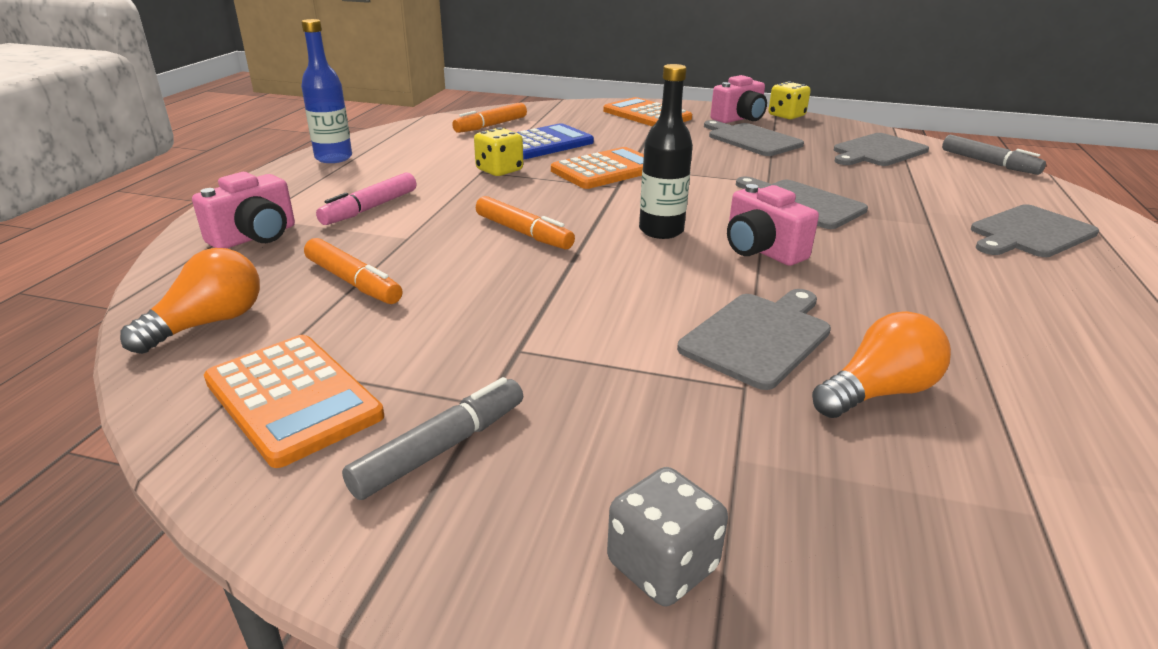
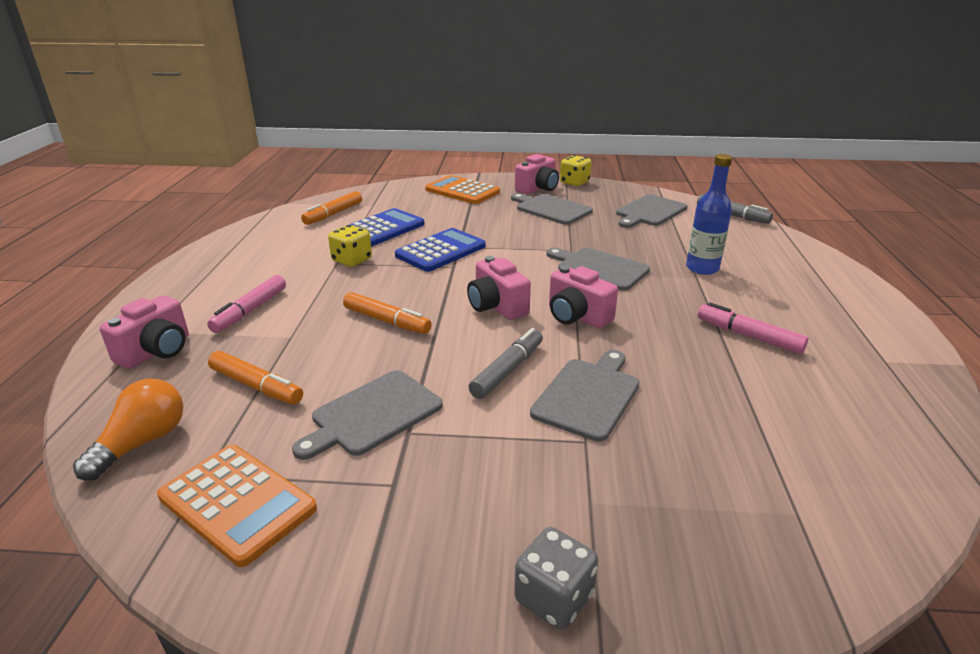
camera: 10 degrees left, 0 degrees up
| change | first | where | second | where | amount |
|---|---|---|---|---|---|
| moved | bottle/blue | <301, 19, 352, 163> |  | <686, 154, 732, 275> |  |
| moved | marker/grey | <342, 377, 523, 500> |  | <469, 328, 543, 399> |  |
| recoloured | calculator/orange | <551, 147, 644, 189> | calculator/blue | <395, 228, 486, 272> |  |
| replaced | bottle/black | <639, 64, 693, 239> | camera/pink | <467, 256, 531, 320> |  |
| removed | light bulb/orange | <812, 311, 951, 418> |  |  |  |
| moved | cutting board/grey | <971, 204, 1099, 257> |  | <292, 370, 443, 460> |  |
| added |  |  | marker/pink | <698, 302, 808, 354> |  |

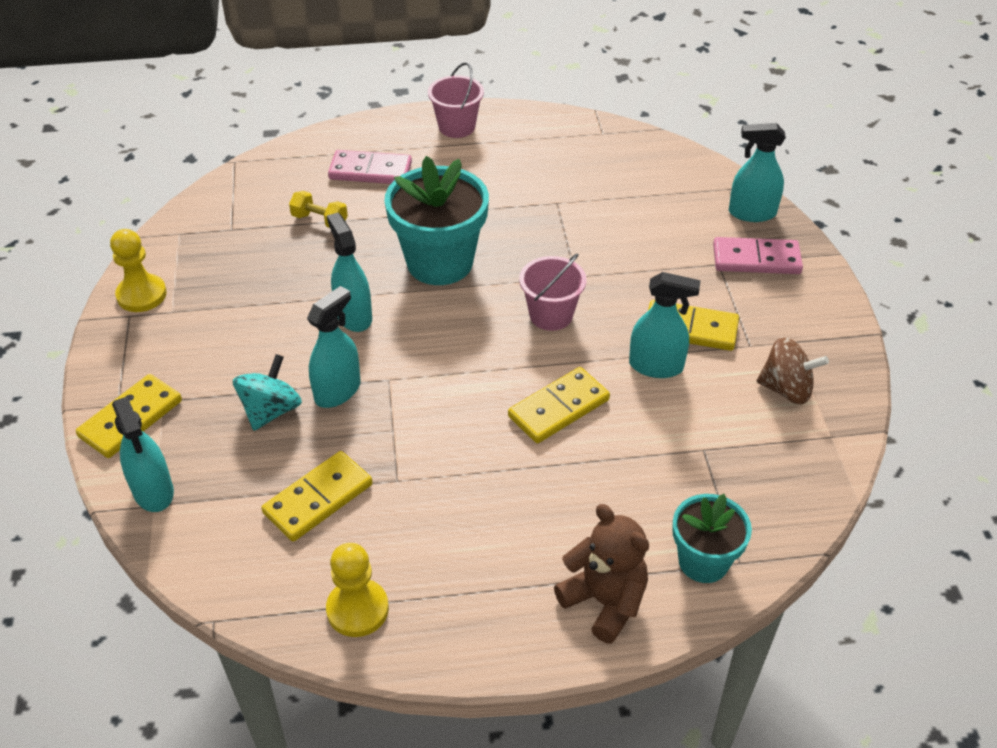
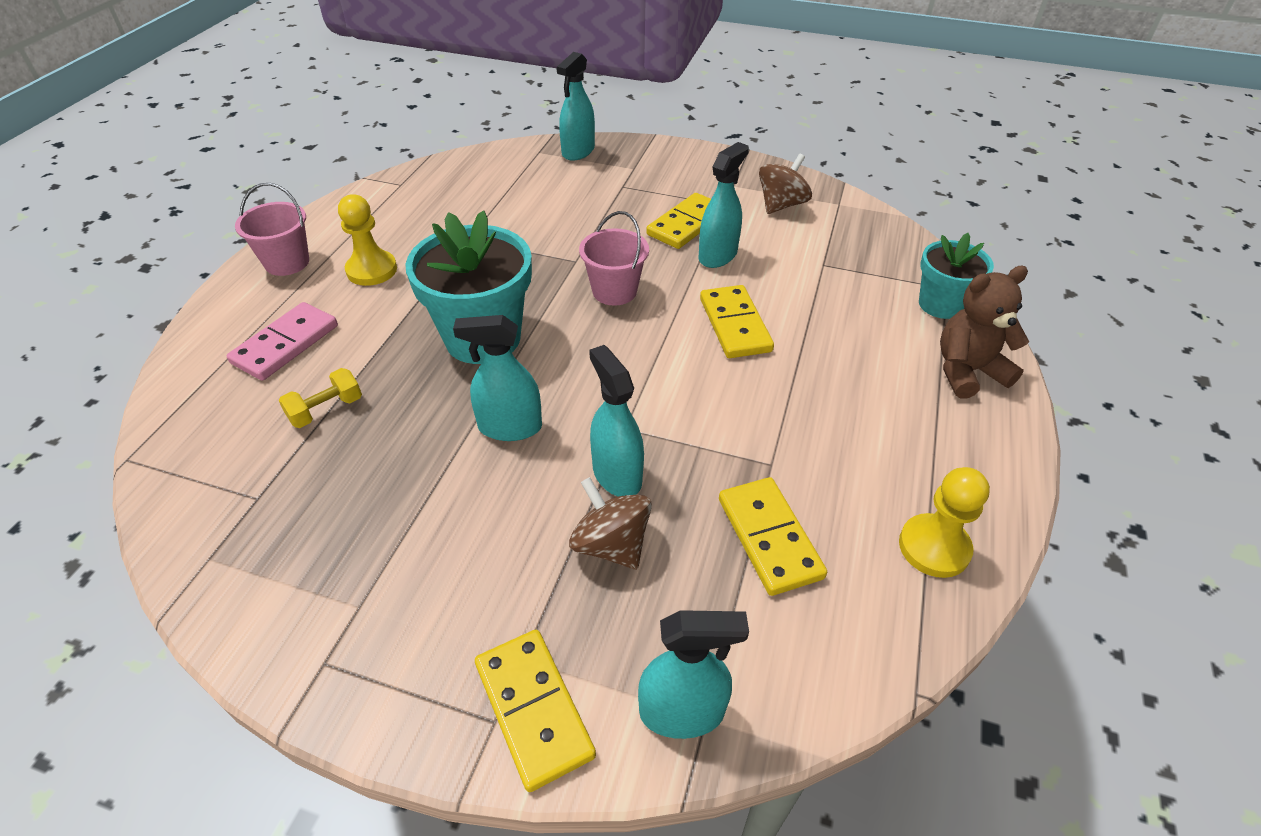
camera: 65 degrees left, 0 degrees up
| change | first | where | second | where | amount |
|---|---|---|---|---|---|
| moved | pawn/yellow | <110, 229, 167, 312> |  | <338, 194, 397, 286> |  |
| recoloured | spinning top/turquoise | <233, 354, 302, 431> | spinning top/brown | <569, 477, 652, 570> |  |
| removed | domino/pink | <713, 237, 803, 274> |  |  |  |

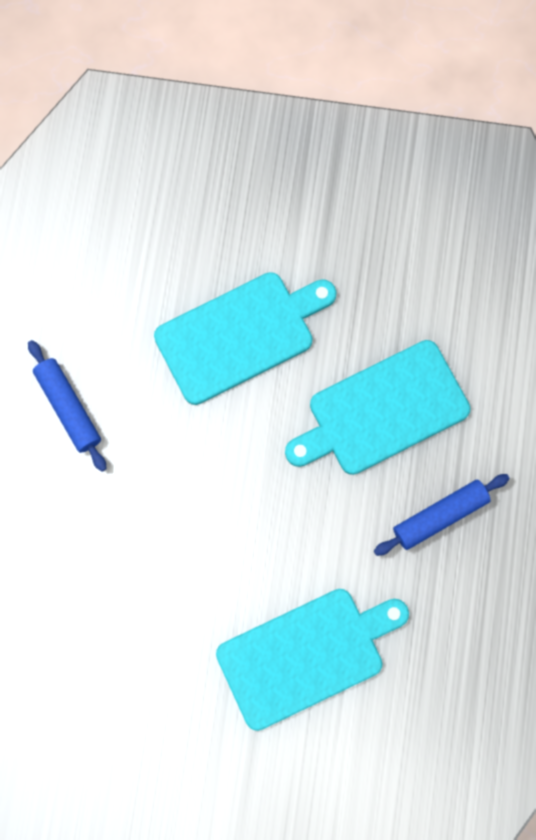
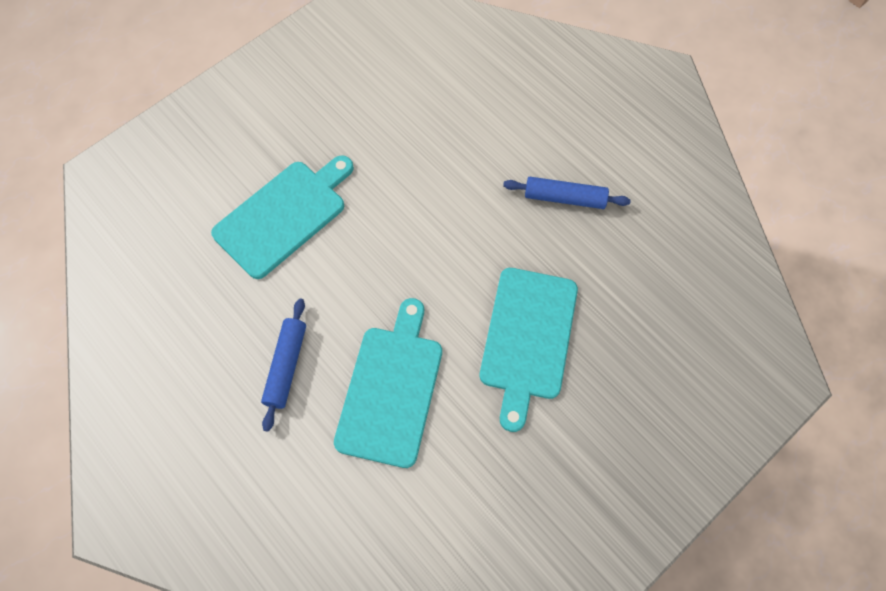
camera: 130 degrees right, 10 degrees down
| change | first | where | second | where | amount |
|---|---|---|---|---|---|
| turned | cutting board/turquoise | <216, 589, 409, 731> |  | <211, 155, 354, 279> | 150 degrees counterclockwise |

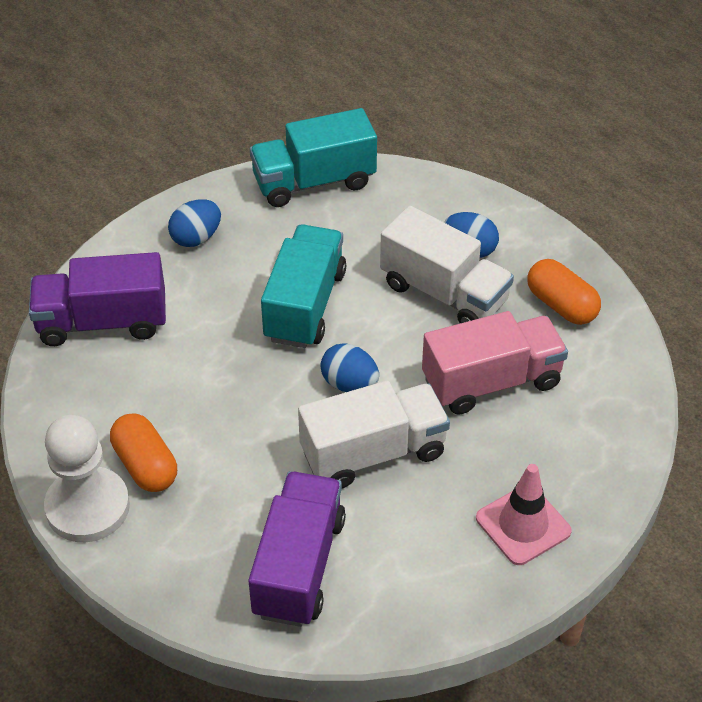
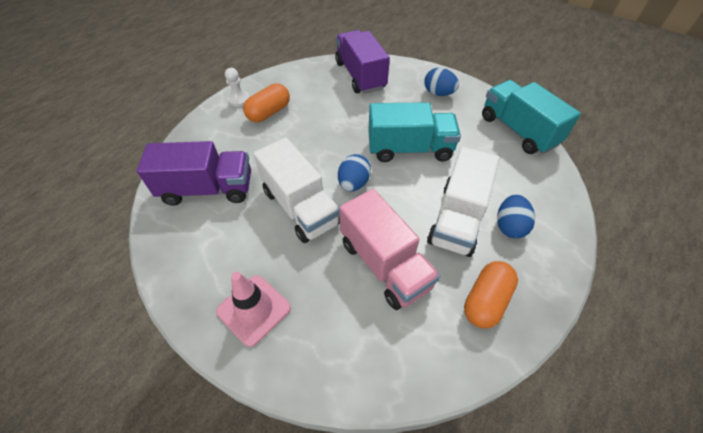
camera: 75 degrees right, 5 degrees up
| change | first | where | second | where | amount |
|---|---|---|---|---|---|
| resized | pawn/white | <44, 415, 130, 542> |  | <225, 68, 249, 107> | x0.50 |

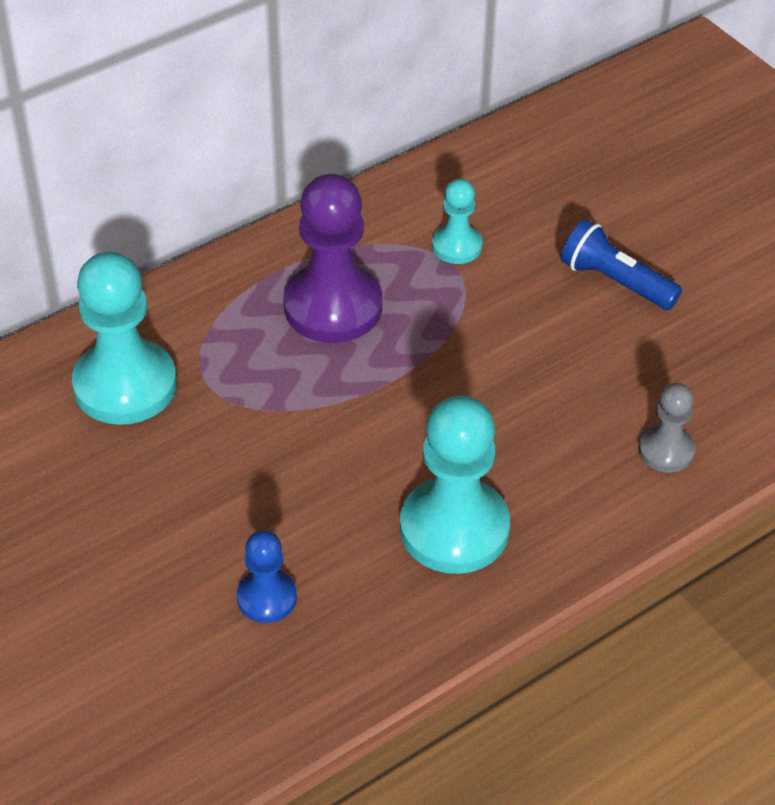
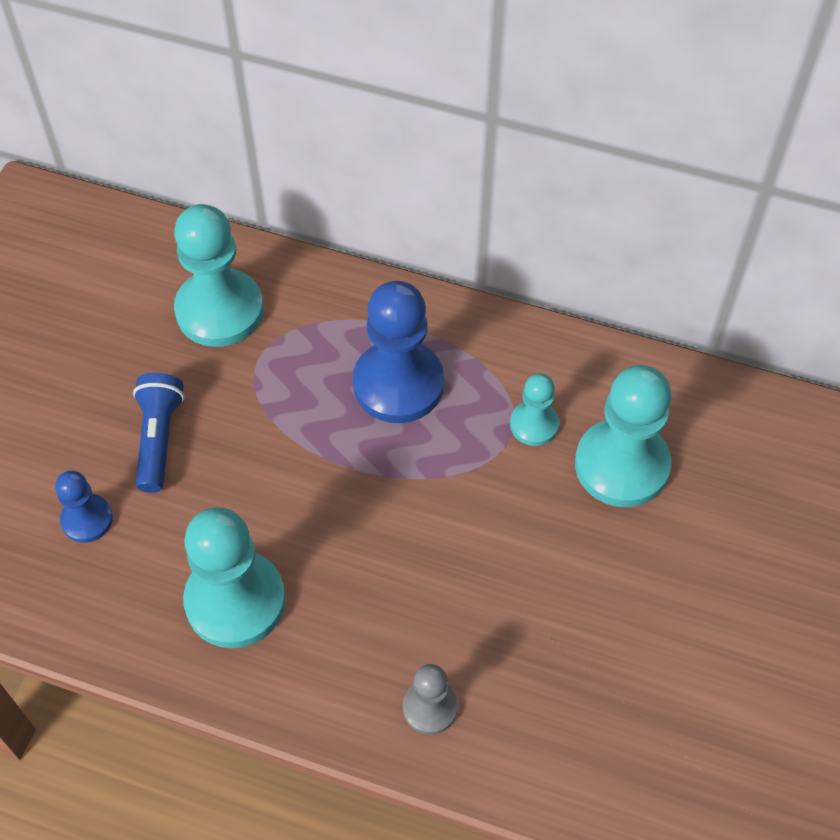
camera: 55 degrees right, 10 degrees up
| change | first | where | second | where | amount |
|---|---|---|---|---|---|
| recoloured | pawn/purple | <284, 174, 382, 343> | pawn/blue | <353, 281, 444, 423> |  |
| moved | flashlight/blue | <561, 219, 682, 310> |  | <133, 373, 185, 493> |  |
| added |  |  | pawn/turquoise | <575, 365, 671, 507> |  |

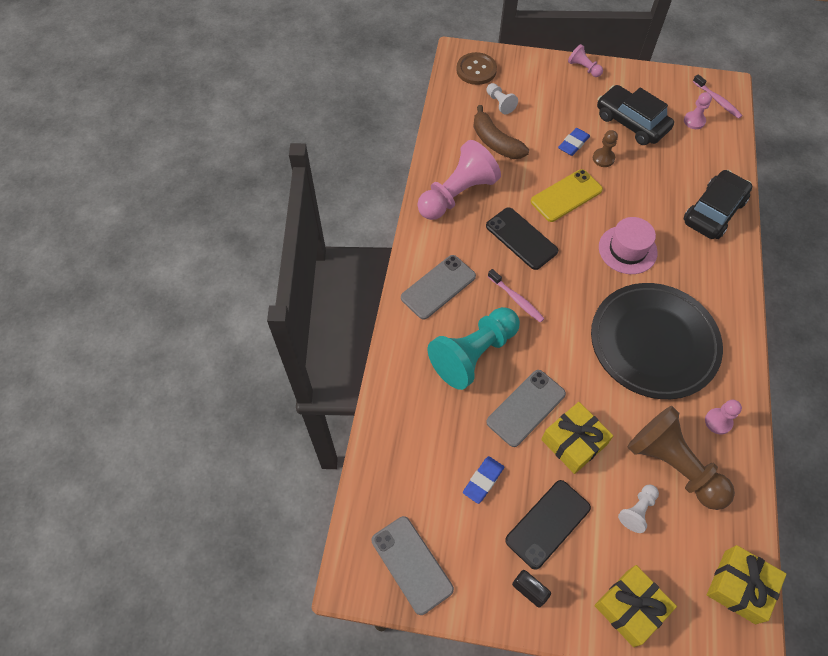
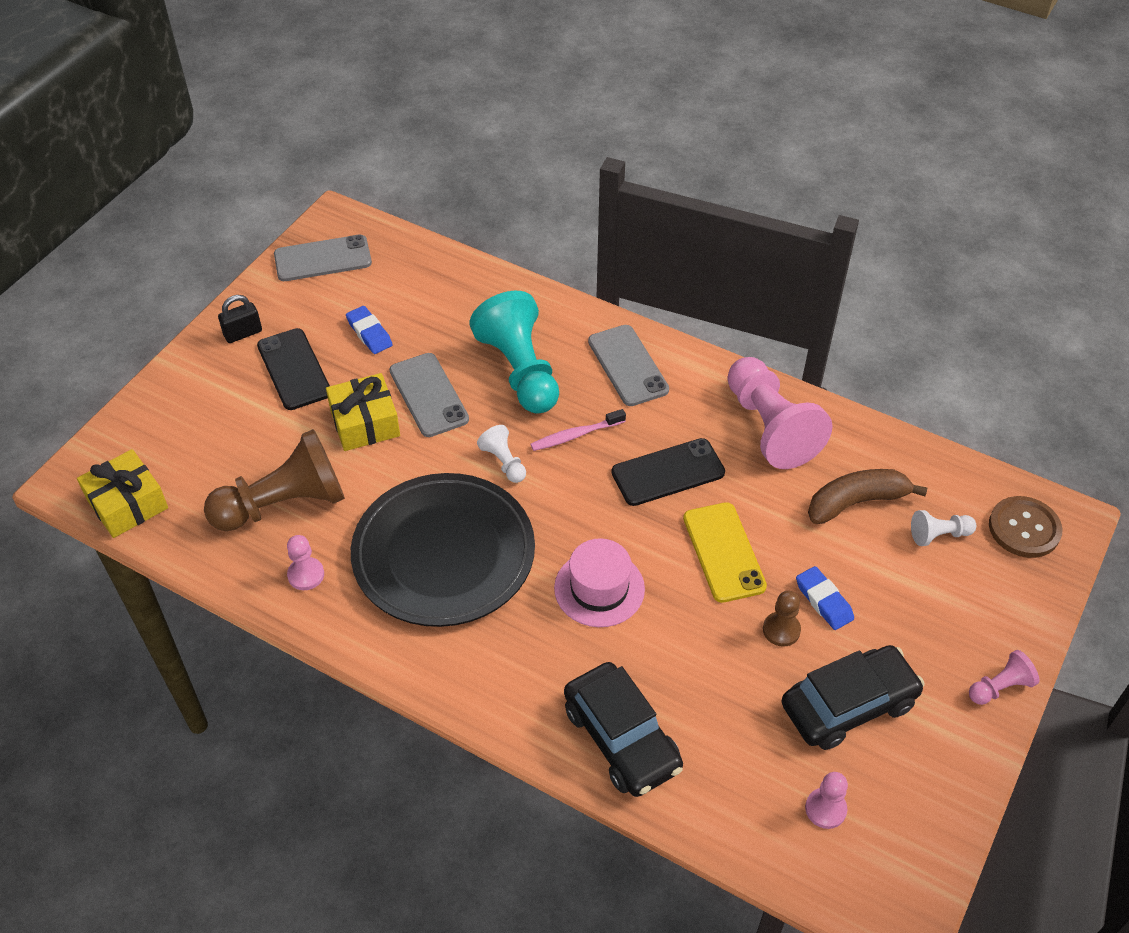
camera: 110 degrees right, 10 degrees down
| change | first | where | second | where | amount |
|---|---|---|---|---|---|
| removed | gift/yellow | <594, 565, 677, 647> |  |  |  |
| moved | pawn/white | <618, 485, 659, 533> |  | <477, 425, 526, 483> |  |
| removed | toothbrush/pink | <693, 74, 743, 119> |  |  |  |

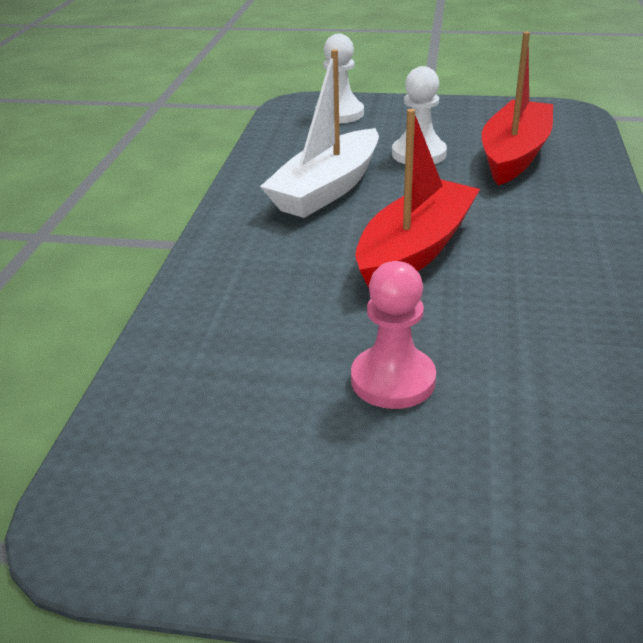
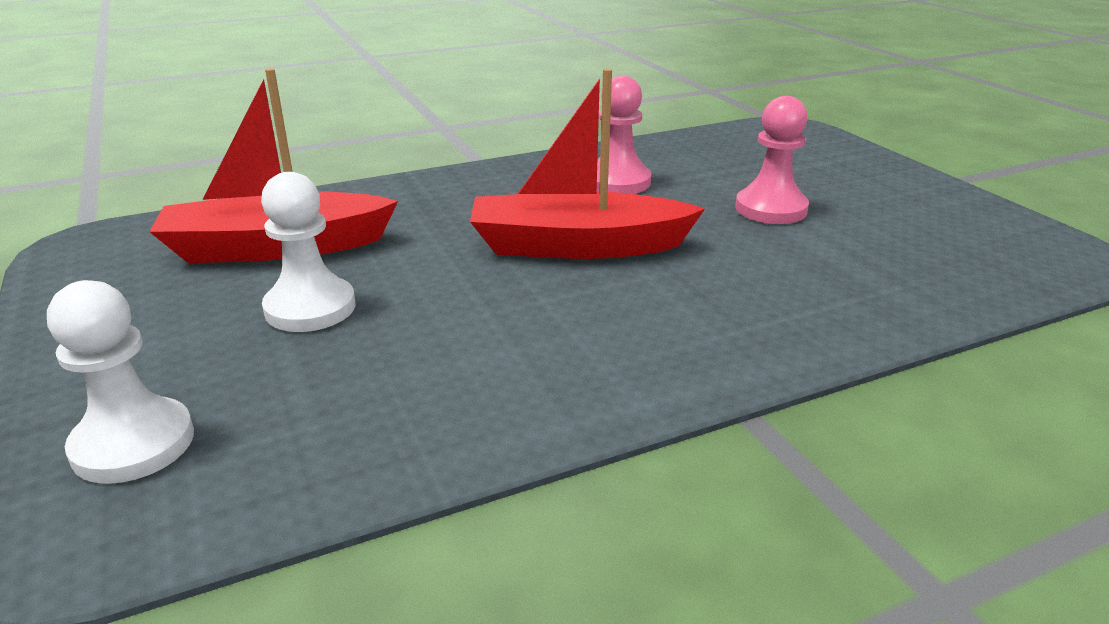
camera: 125 degrees left, 5 degrees down
| change | first | where | second | where | amount |
|---|---|---|---|---|---|
| removed | boat/white | <260, 49, 379, 218> |  |  |  |
| added |  |  | pawn/pink | <597, 75, 651, 194> |  |

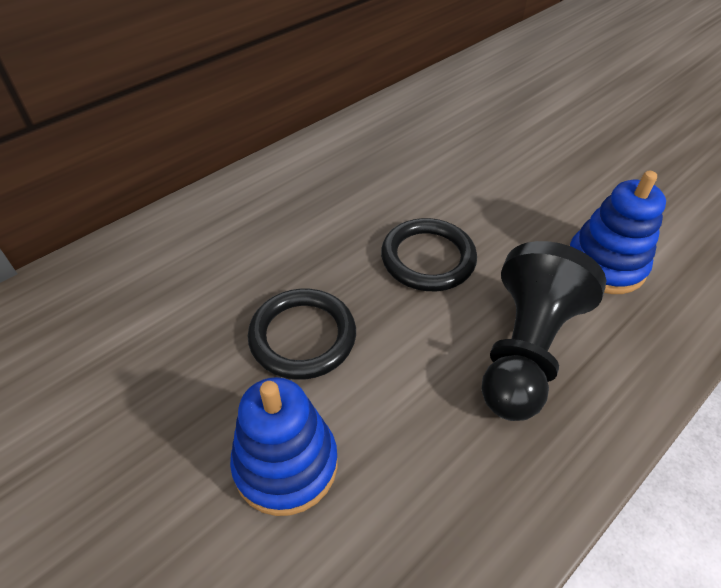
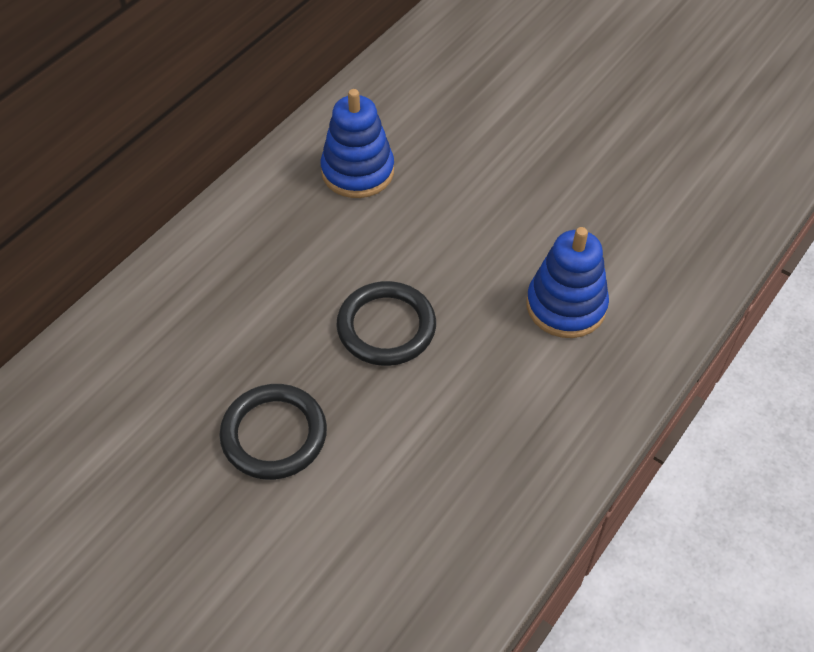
camera: 10 degrees left, 5 degrees up
| change | first | where | second | where | amount |
|---|---|---|---|---|---|
| moved | stacking toy/blue | <230, 377, 337, 516> |  | <321, 89, 394, 198> |  |
| removed | pawn/black | <482, 241, 606, 421> |  |  |  |

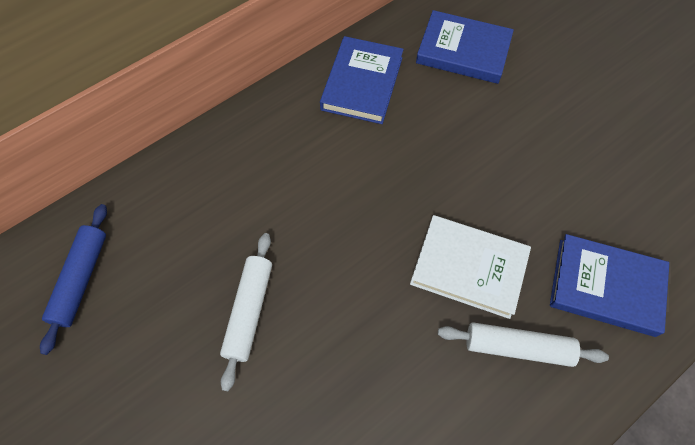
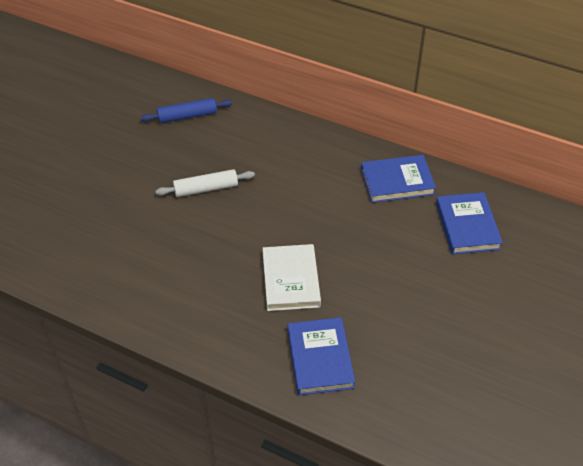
camera: 65 degrees right, 15 degrees down
| change | first | where | second | where | amount |
|---|---|---|---|---|---|
| removed | rolling pin/white | <438, 322, 609, 367> |  |  |  |

